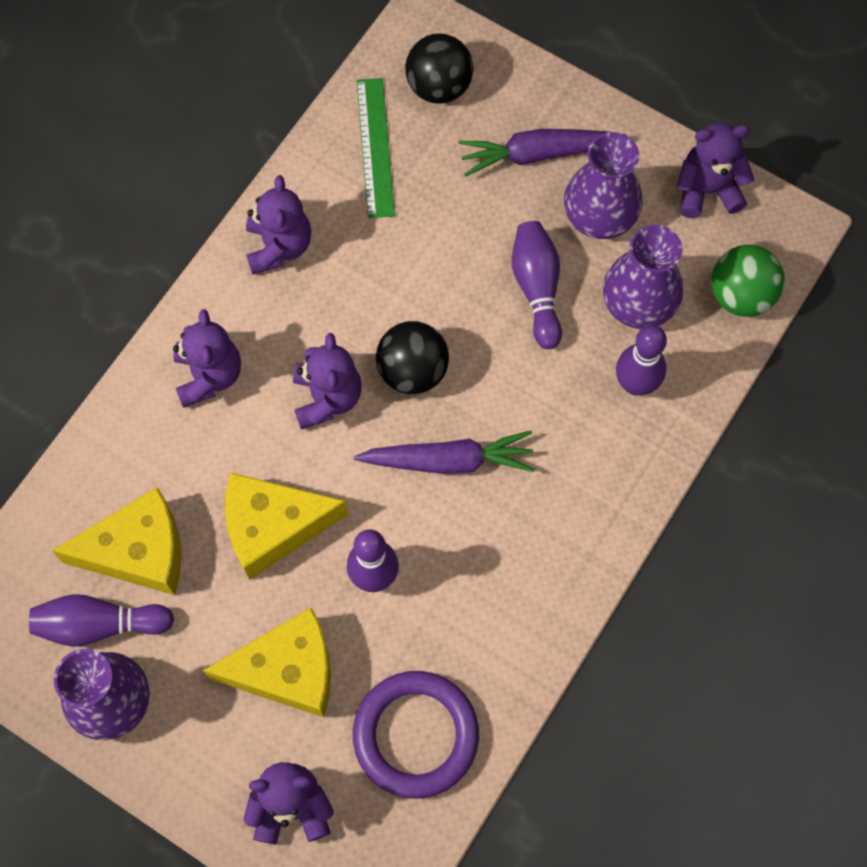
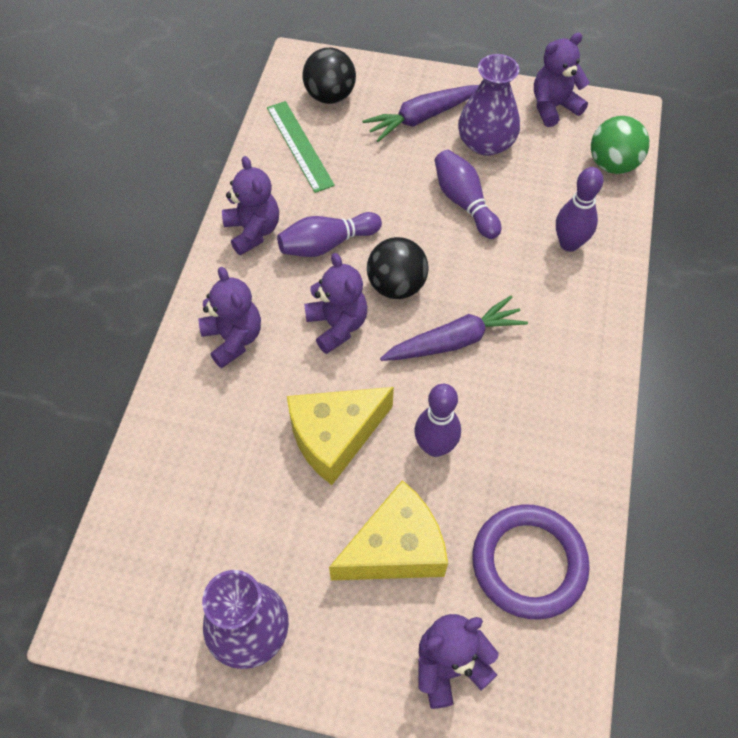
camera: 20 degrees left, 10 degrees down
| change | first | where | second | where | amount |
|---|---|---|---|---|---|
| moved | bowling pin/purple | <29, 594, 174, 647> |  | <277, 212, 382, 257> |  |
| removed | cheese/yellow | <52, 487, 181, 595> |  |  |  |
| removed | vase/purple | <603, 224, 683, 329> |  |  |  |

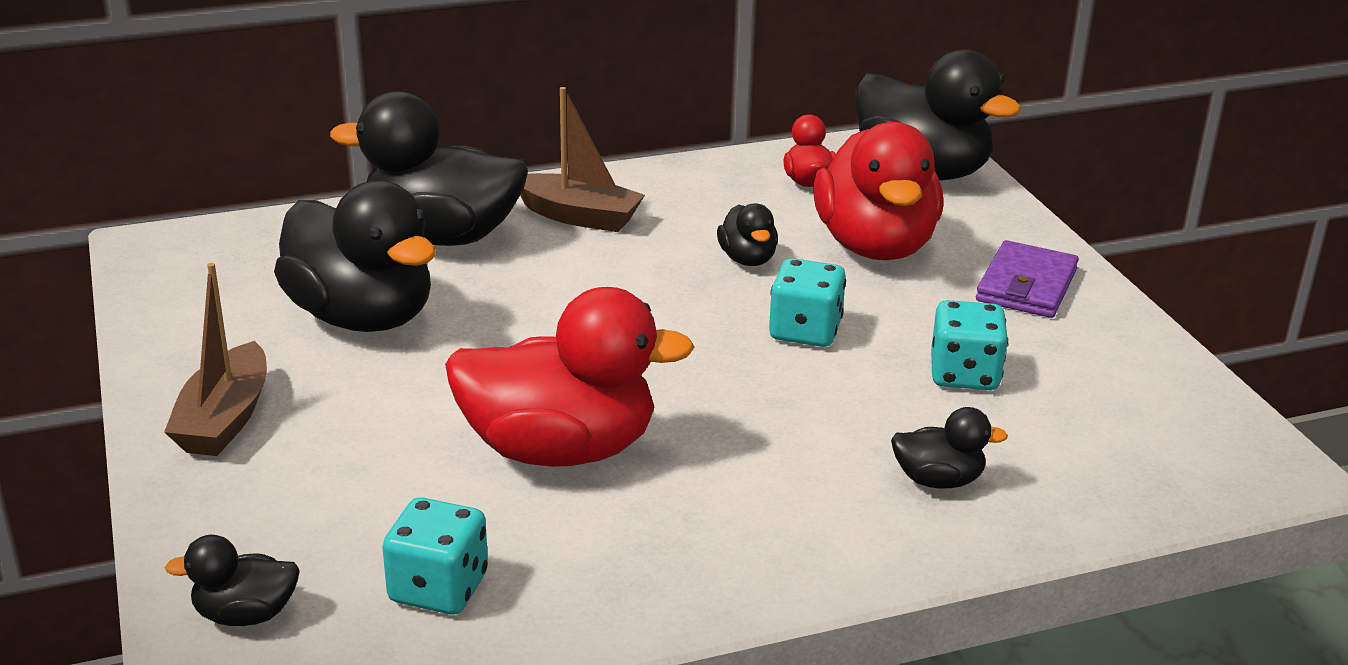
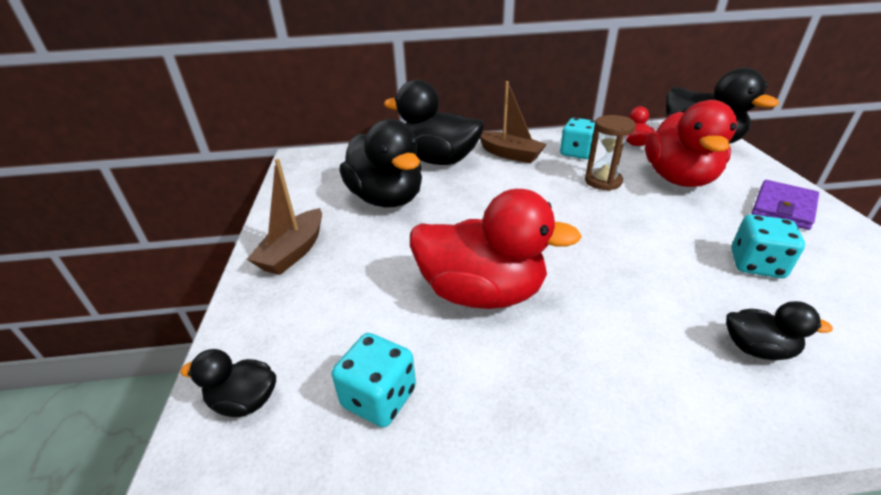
camera: 15 degrees right, 5 degrees up
| change | first | where | second | where | amount |
|---|---|---|---|---|---|
| replaced | duck/black | <717, 204, 778, 266> | hourglass/brown | <585, 115, 636, 191> |  |
| moved | dice/turquoise | <769, 258, 846, 347> |  | <560, 118, 595, 159> |  |

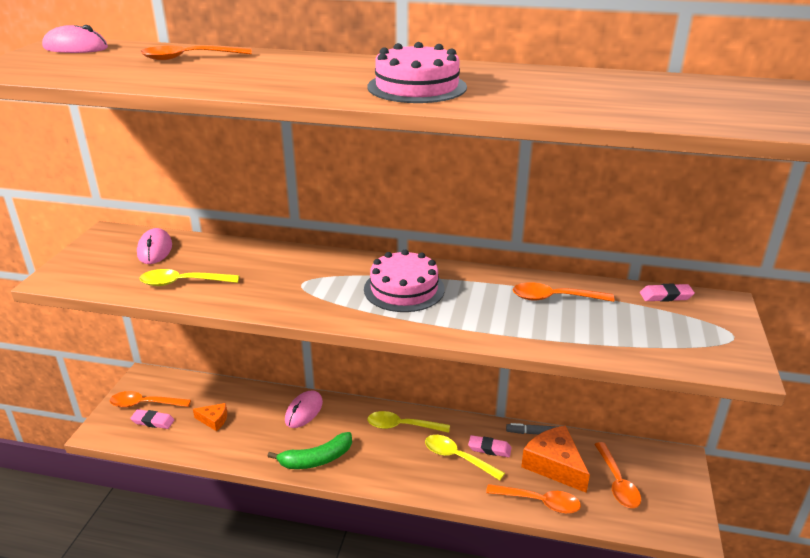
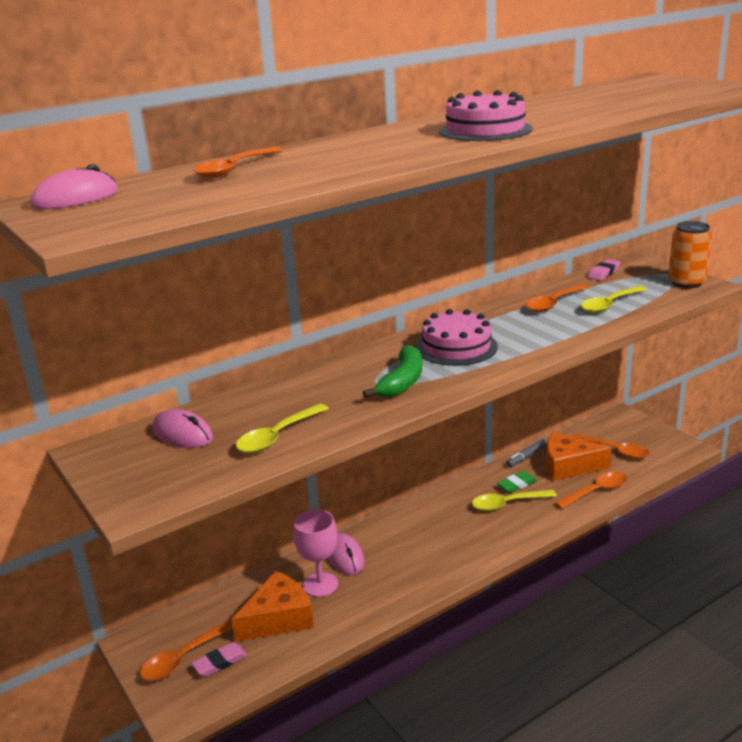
camera: 45 degrees left, 5 degrees down
| change | first | where | second | where | amount |
|---|---|---|---|---|---|
| resized | cheese/orange | <193, 403, 227, 431> |  | <231, 571, 314, 642> | x1.91 |
| moved | banana/green | <267, 432, 352, 469> |  | <363, 345, 422, 398> |  |
| moved | spoon/yellow | <367, 411, 450, 433> |  | <581, 286, 647, 313> |  |
| recoloured | eraser/pink | <468, 435, 511, 458> | eraser/green | <497, 471, 537, 493> |  |
| added |  |  | goblet/pink | <293, 509, 338, 597> |  |
| added |  |  | can/orange | <668, 221, 712, 288> |  |

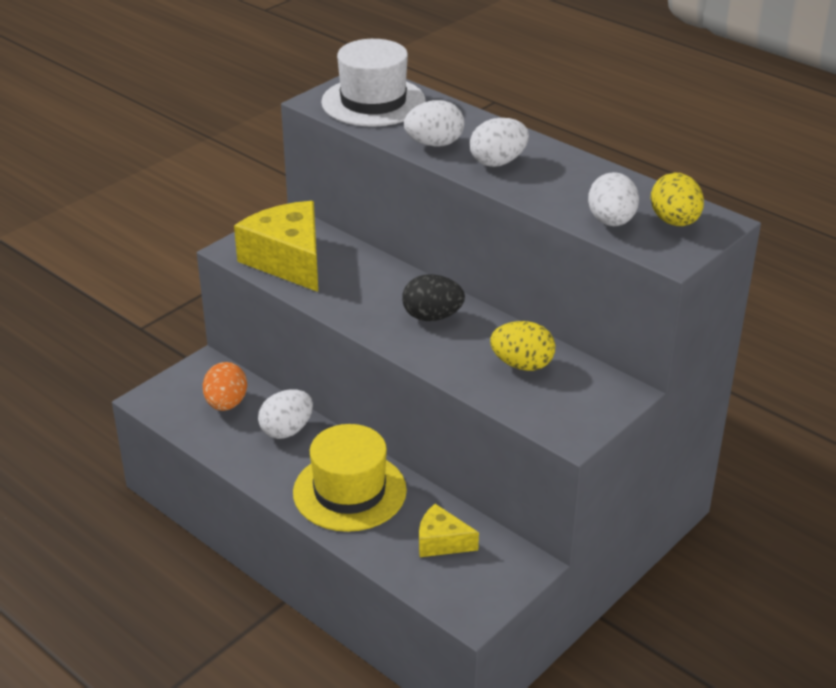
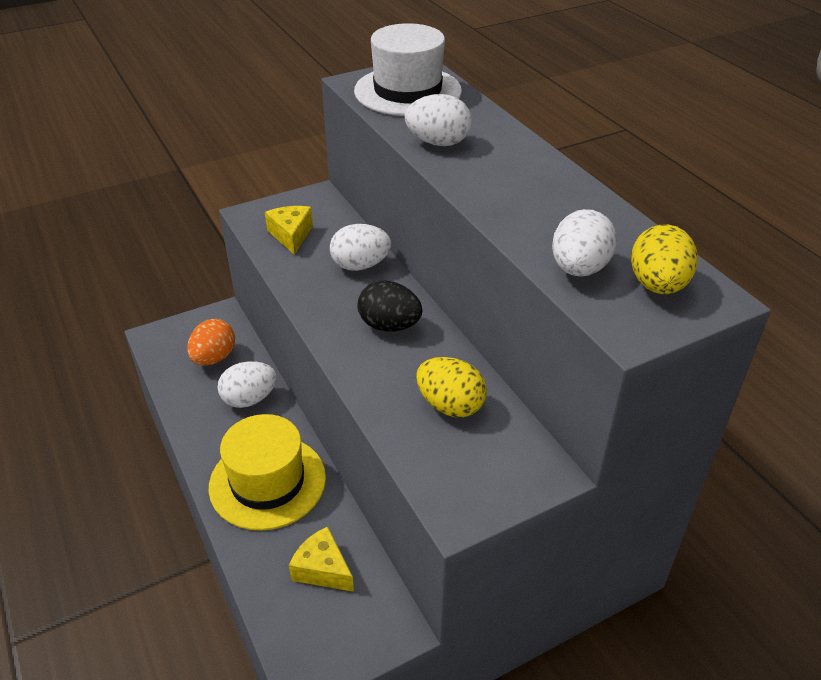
camera: 20 degrees right, 5 degrees up
| change | first | where | second | where | amount |
|---|---|---|---|---|---|
| resized | cheese/yellow | <234, 201, 318, 292> |  | <265, 206, 313, 255> | x0.53 |
| moved | egg/white | <470, 118, 529, 167> |  | <330, 224, 391, 271> |  |

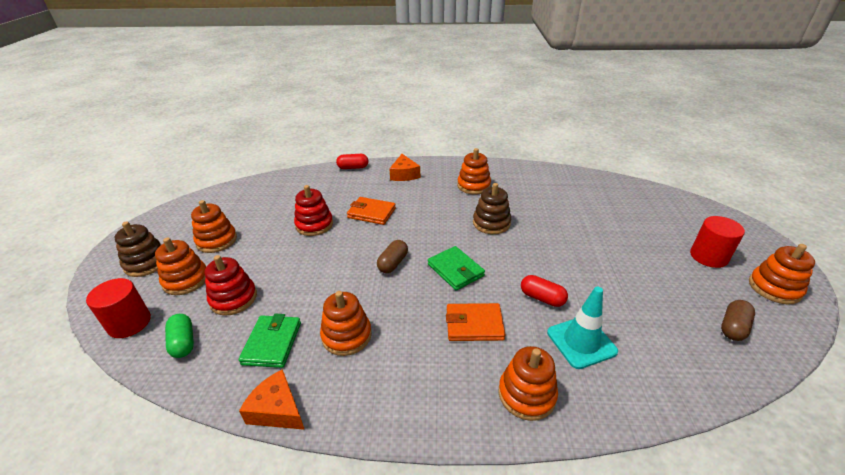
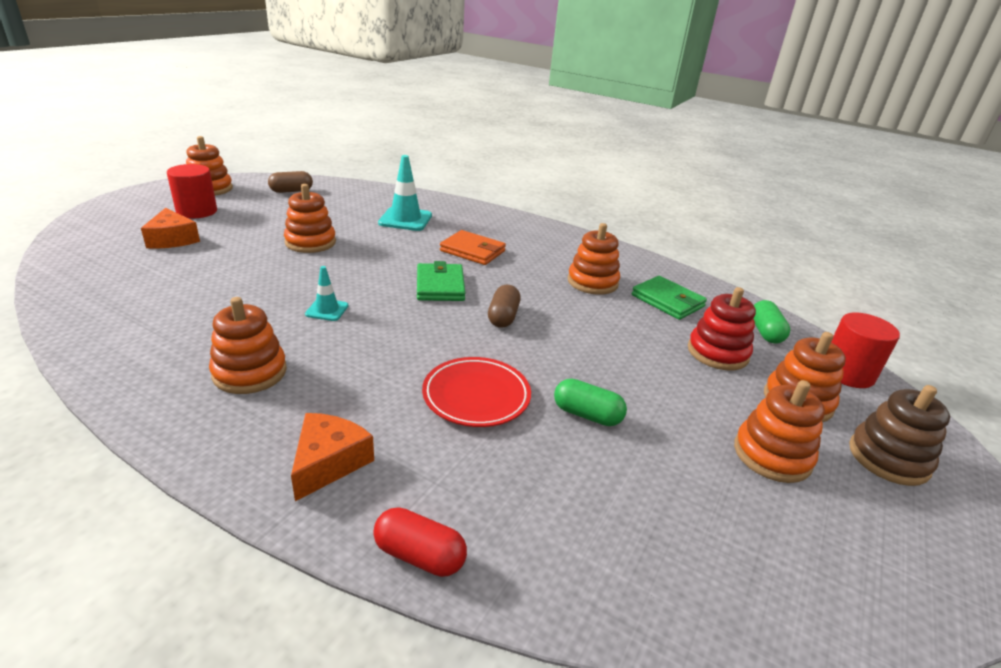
camera: 155 degrees left, 5 degrees down
| change | first | where | second | where | amount |
|---|---|---|---|---|---|
| turned | wallet/green | <239, 314, 301, 368> |  | <632, 276, 707, 320> | 75 degrees counterclockwise |
| moved | cheese/orange | <239, 369, 305, 430> |  | <141, 208, 200, 249> |  |
| replaced | stacking toy/red | <294, 185, 333, 236> | capsule/green | <554, 379, 627, 426> |  |
| replaced | wallet/orange | <347, 197, 396, 225> | plate/red | <422, 357, 531, 427> |  |
| turned | capsule/brown | <377, 240, 408, 273> |  | <488, 285, 521, 328> | 45 degrees counterclockwise |
| replaced | stacking toy/brown | <473, 183, 511, 234> | traffic cone/turquoise | <305, 266, 348, 321> |  |
| moved | stacking toy/orange | <498, 346, 558, 421> |  | <284, 184, 336, 253> |  |
| removed | capsule/red | <521, 275, 568, 307> |  |  |  |

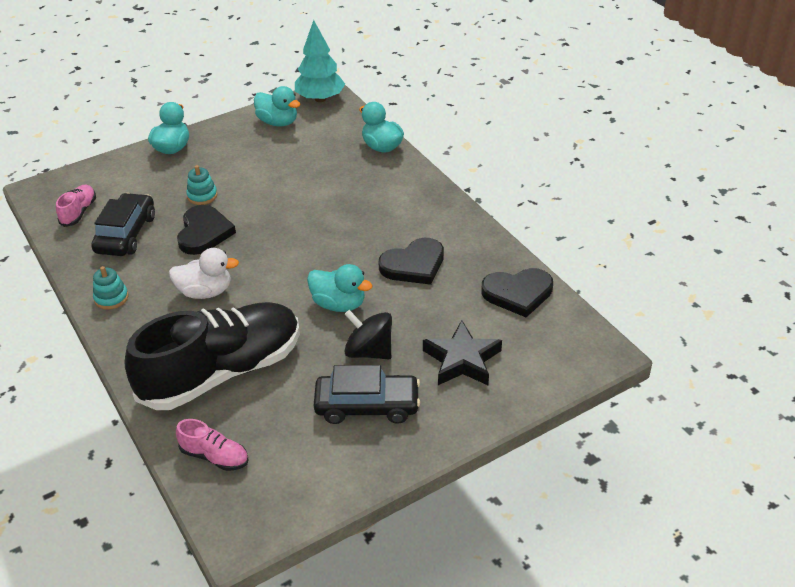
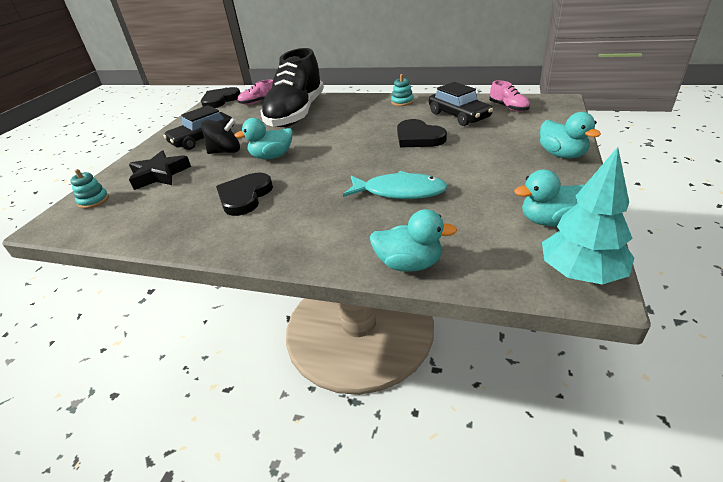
camera: 140 degrees right, 5 degrees down
| change | first | where | second | where | amount |
|---|---|---|---|---|---|
| removed | duck/white | <169, 248, 239, 299> |  |  |  |
| moved | stacking toy/turquoise | <186, 165, 217, 205> |  | <70, 169, 109, 209> |  |
| moved | heart/black | <481, 268, 553, 317> |  | <201, 87, 241, 108> |  |
| added |  |  | fish/turquoise | <343, 171, 448, 199> |  |

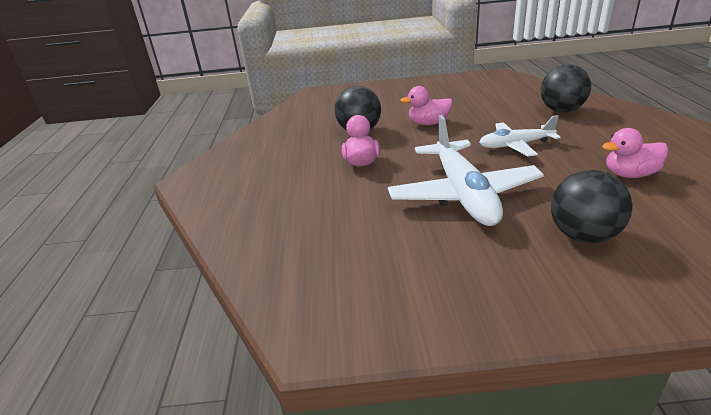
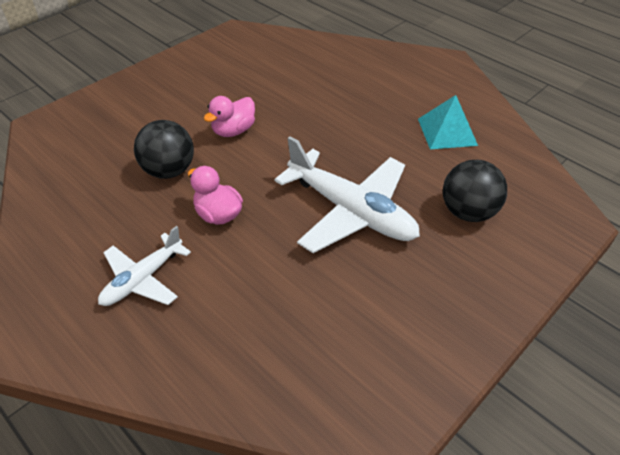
camera: 45 degrees left, 15 degrees up
| change | first | where | second | where | amount |
|---|---|---|---|---|---|
| moved | plane/white | <479, 115, 561, 157> |  | <98, 226, 191, 306> |  |
| removed | ball/black | <541, 65, 591, 112> |  |  |  |
| replaced | duck/pink | <602, 128, 669, 178> | pyramid/turquoise | <418, 95, 478, 149> |  |

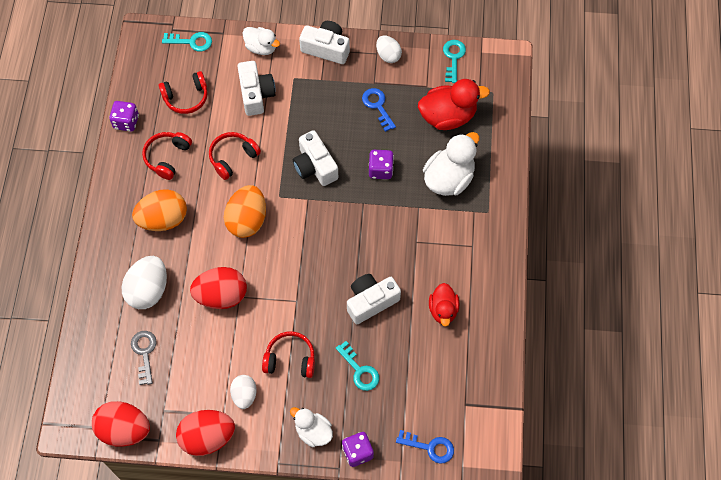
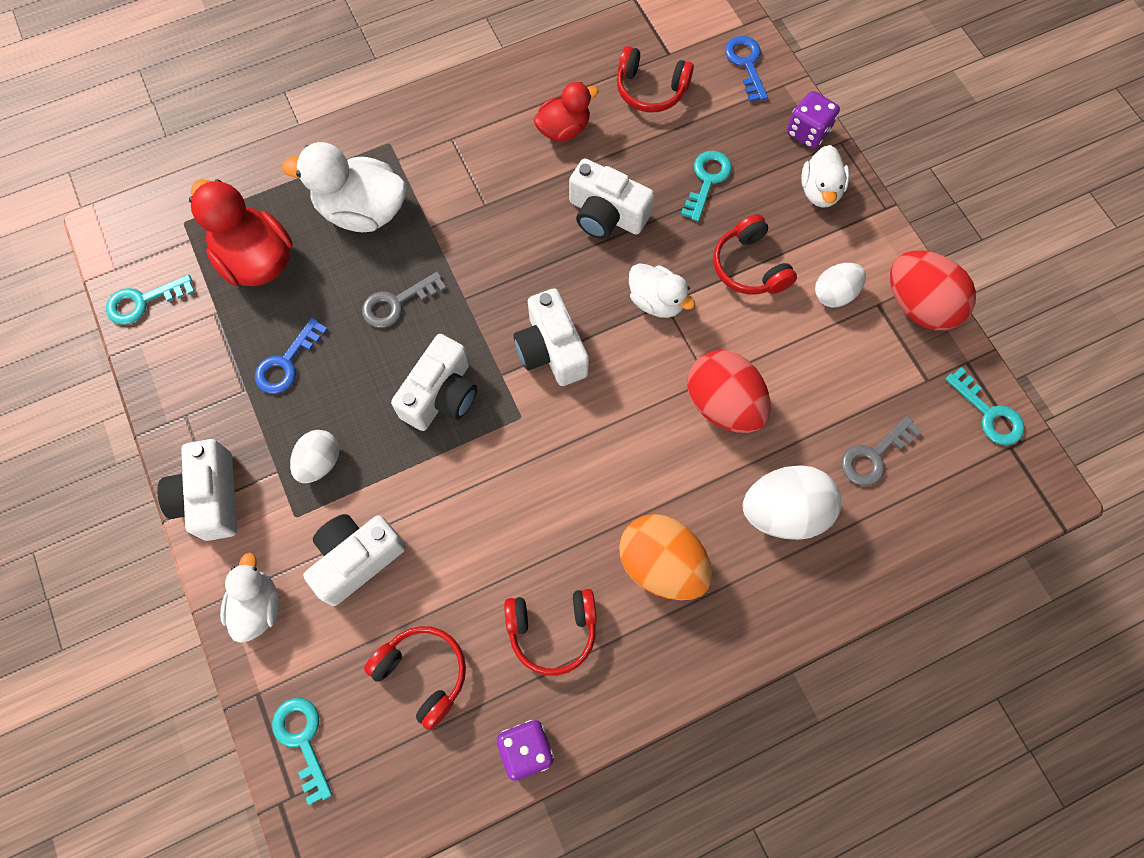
camera: 120 degrees left, 5 degrees up
| change | first | where | second | where | amount |
|---|---|---|---|---|---|
| replaced | egg/red | <92, 401, 150, 446> | key/turquoise | <945, 367, 1025, 445> |  |
| moved | headphones/red | <209, 132, 261, 180> |  | <617, 46, 694, 113> |  |
| removed | egg/orange | <224, 185, 266, 238> |  |  |  |
| replaced | dice/purple | <369, 150, 394, 179> | key/grey | <362, 272, 446, 328> |  |
| moved | egg/white | <376, 35, 402, 63> |  | <290, 430, 339, 483> |  |
| added |  |  | camera/white | <513, 288, 589, 386> |  |
| added |  |  | duck/white | <629, 263, 695, 318> |  |

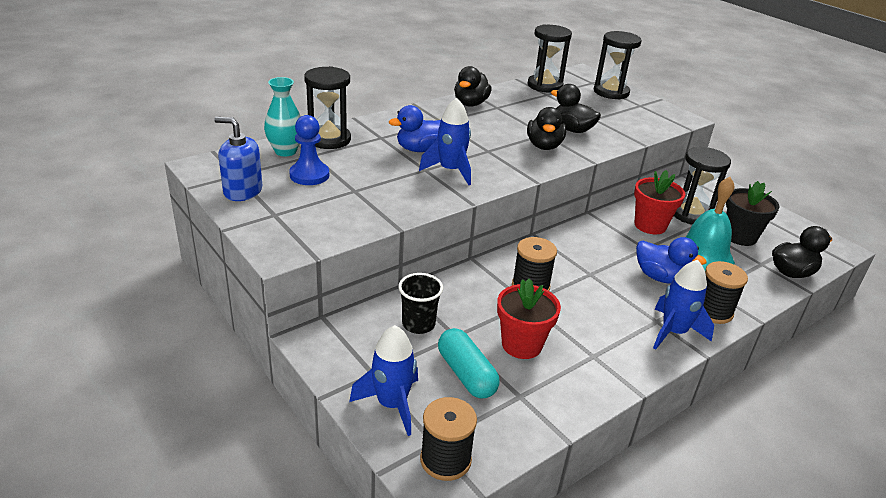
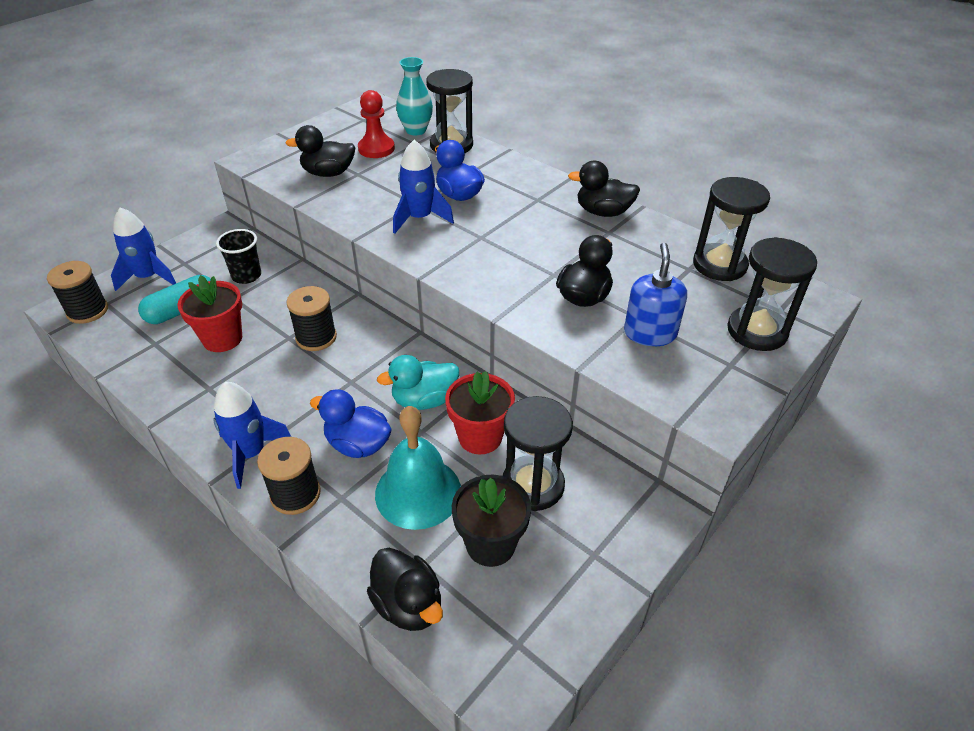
camera: 80 degrees right, 10 degrees up
| change | first | where | second | where | amount |
|---|---|---|---|---|---|
| moved | soap dispenser/blue | <214, 117, 262, 201> |  | <624, 243, 687, 346> |  |
| recoloured | pawn/blue | <289, 115, 329, 185> | pawn/red | <358, 90, 395, 158> |  |
| moved | duck/black | <527, 107, 566, 150> |  | <285, 125, 356, 177> |  |
| turned | duck/blue | <636, 237, 707, 284> |  | <310, 389, 392, 458> | 90 degrees clockwise |
| added |  |  | duck/turquoise | <377, 355, 459, 410> |  |

